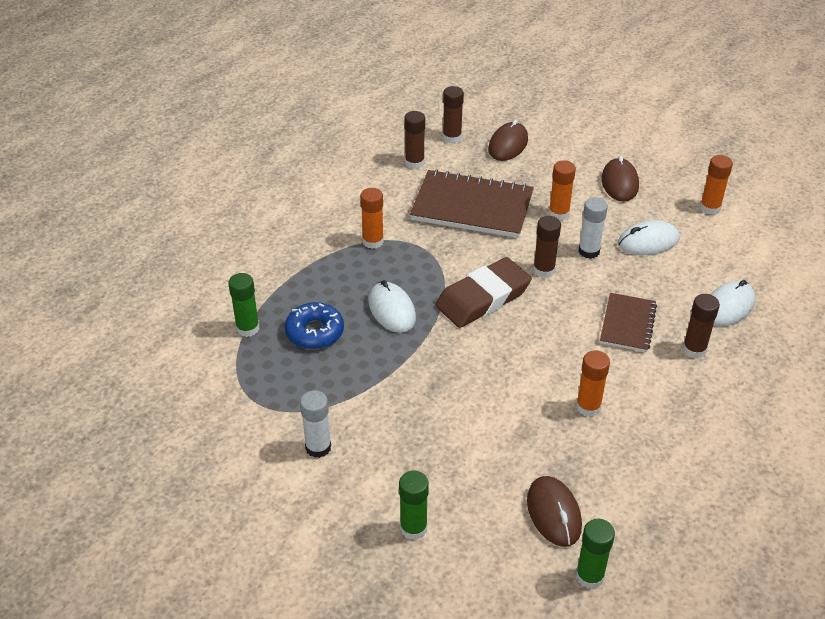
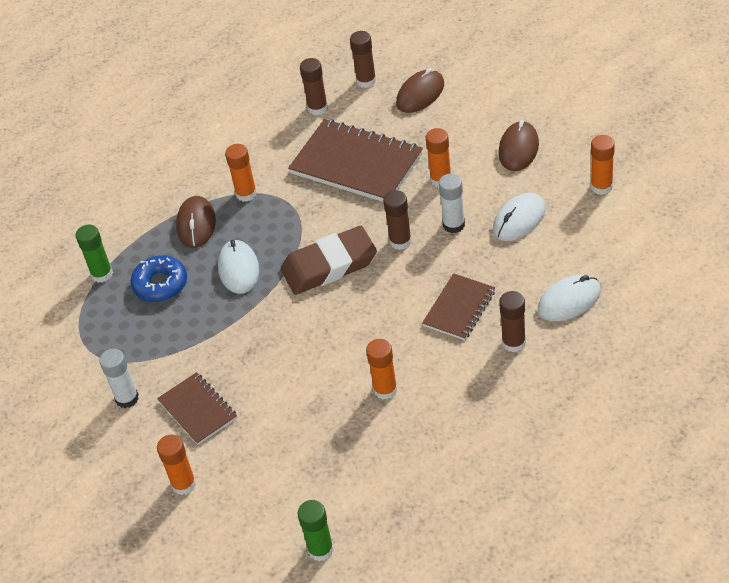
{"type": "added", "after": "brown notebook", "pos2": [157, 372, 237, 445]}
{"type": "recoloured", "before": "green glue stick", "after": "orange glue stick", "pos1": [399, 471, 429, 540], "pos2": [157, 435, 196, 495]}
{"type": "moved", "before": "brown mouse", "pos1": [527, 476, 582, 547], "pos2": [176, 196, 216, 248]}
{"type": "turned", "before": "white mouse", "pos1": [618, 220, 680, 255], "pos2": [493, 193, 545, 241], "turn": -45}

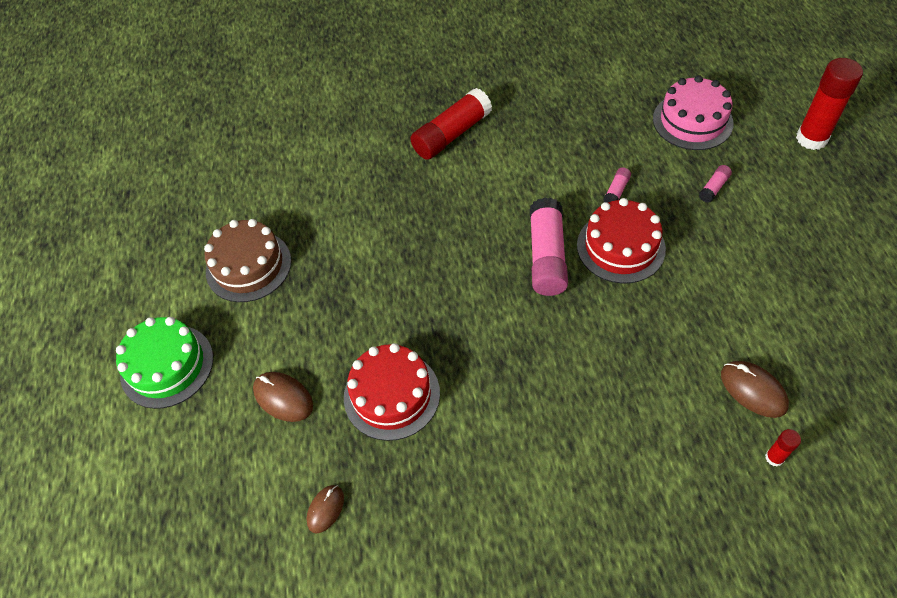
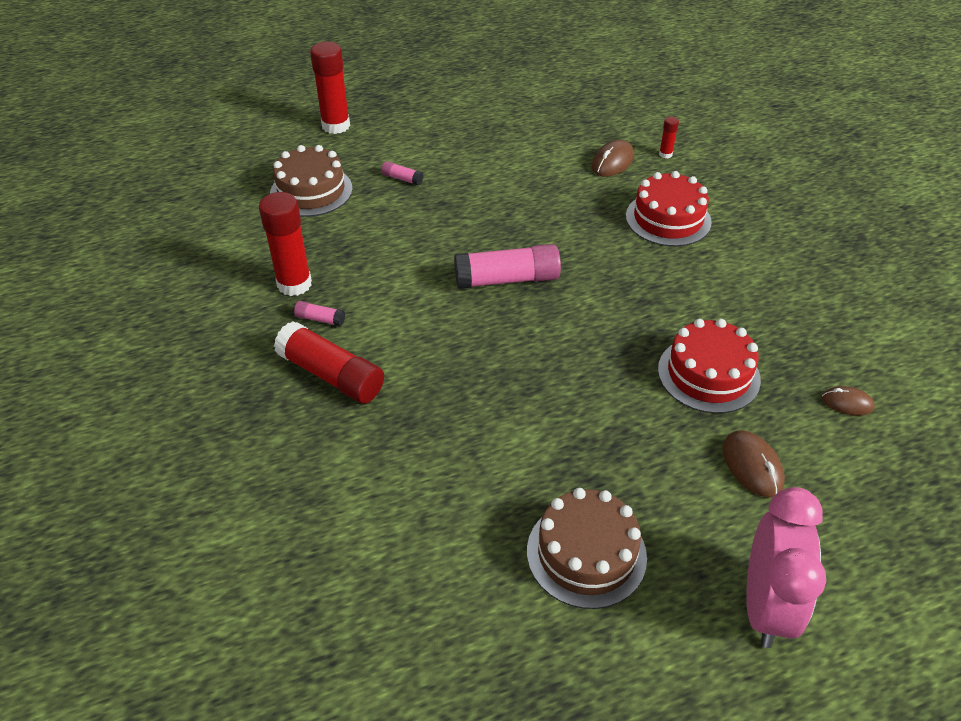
{"type": "added", "after": "red glue stick", "pos2": [259, 192, 312, 296]}
{"type": "recoloured", "before": "pink cake", "after": "brown cake", "pos1": [653, 75, 734, 150], "pos2": [270, 145, 353, 217]}
{"type": "moved", "before": "pink glue stick", "pos1": [603, 167, 631, 203], "pos2": [294, 301, 345, 326]}
{"type": "moved", "before": "red cake", "pos1": [577, 198, 666, 283], "pos2": [626, 171, 712, 247]}
{"type": "turned", "before": "brown mouse", "pos1": [253, 372, 313, 422], "pos2": [723, 430, 785, 498], "turn": -45}
{"type": "replaced", "before": "green cake", "after": "pink clock", "pos1": [116, 317, 213, 409], "pos2": [746, 487, 826, 648]}

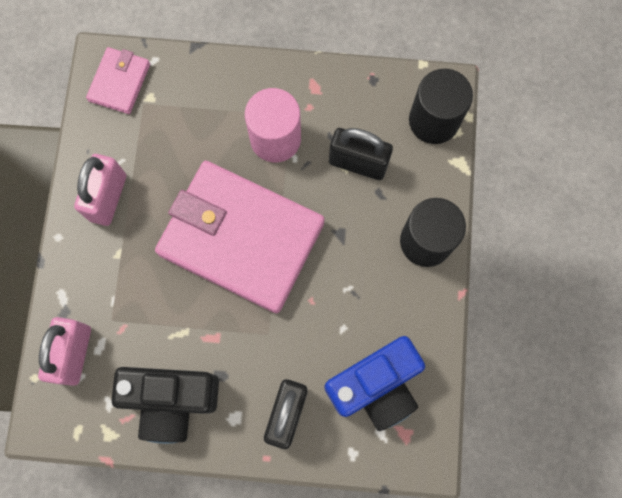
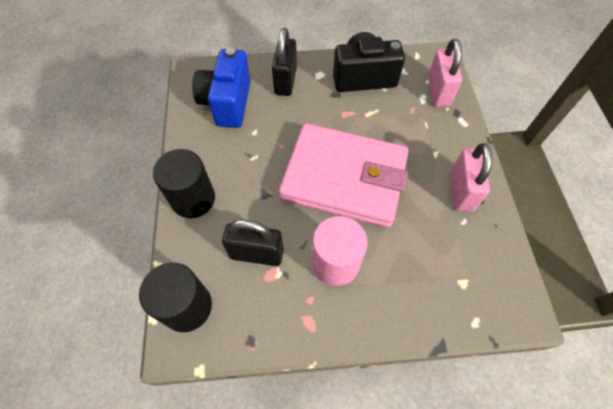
{"type": "turned", "before": "blue camera", "pos1": [324, 336, 425, 431], "pos2": [192, 47, 251, 128], "turn": -45}
{"type": "removed", "before": "pink wallet", "pos1": [86, 47, 150, 114]}

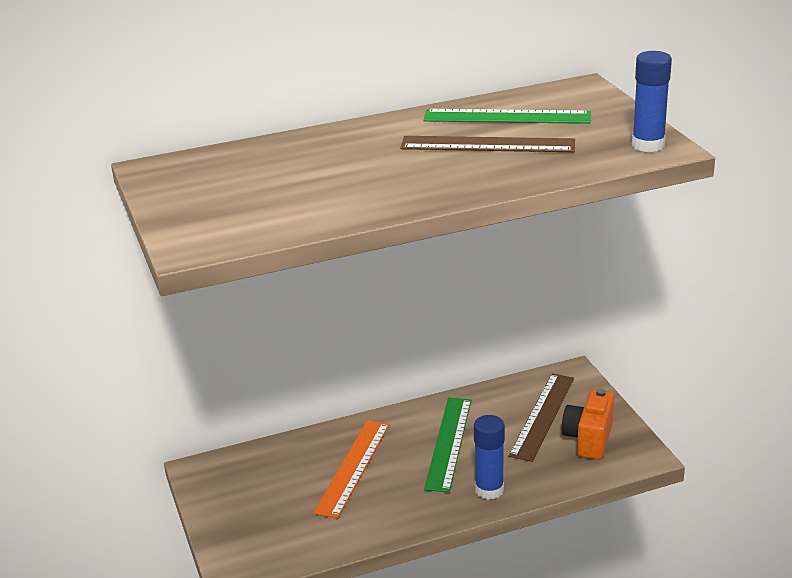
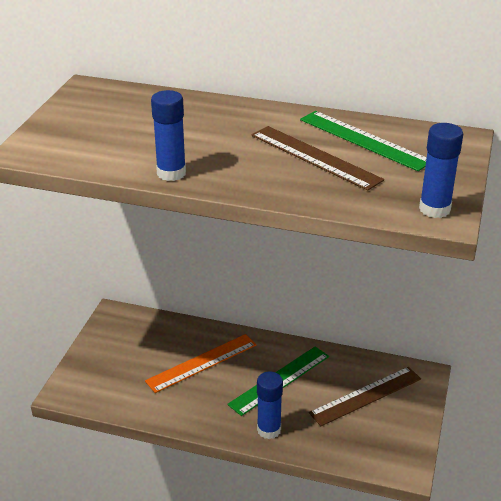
{"type": "added", "after": "blue glue stick", "pos2": [151, 90, 186, 181]}
{"type": "removed", "before": "orange camera", "pos1": [562, 388, 614, 460]}

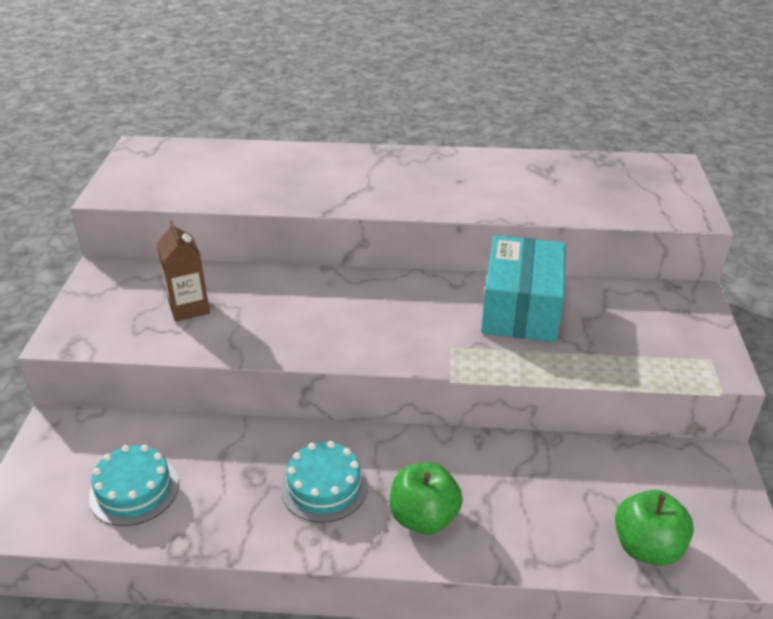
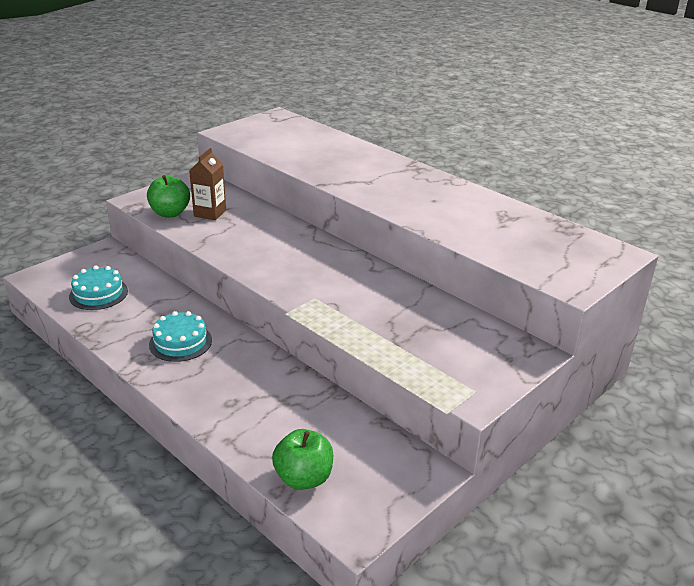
{"type": "moved", "before": "green apple", "pos1": [390, 462, 463, 534], "pos2": [147, 175, 190, 217]}
{"type": "removed", "before": "turquoise box", "pos1": [481, 235, 566, 342]}

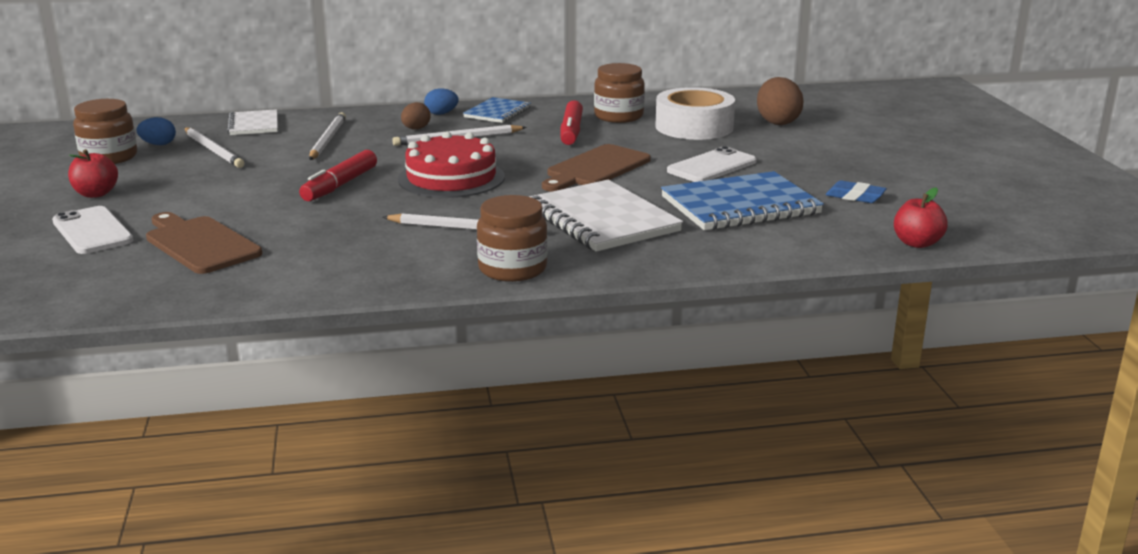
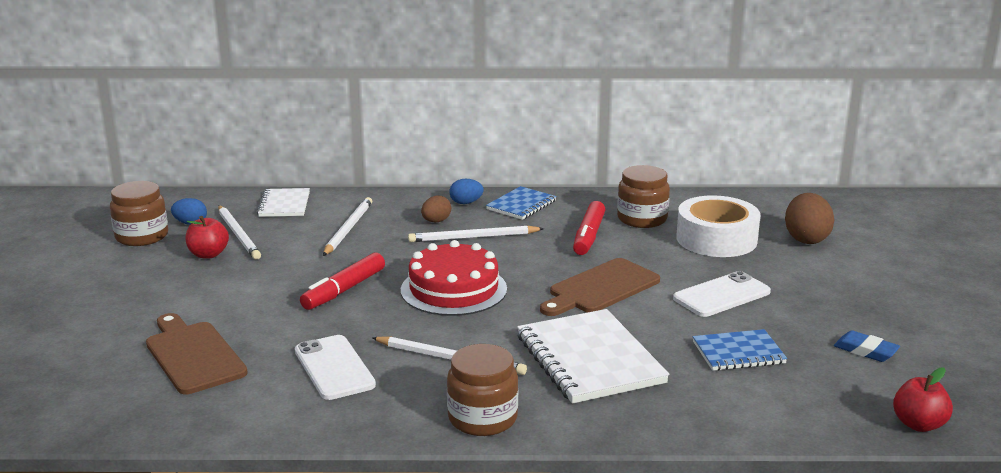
{"type": "moved", "before": "red apple", "pos1": [68, 149, 118, 198], "pos2": [186, 216, 229, 259]}
{"type": "moved", "before": "white phone", "pos1": [52, 206, 133, 254], "pos2": [295, 335, 376, 400]}
{"type": "resized", "before": "blue notebook", "pos1": [661, 171, 824, 230], "pos2": [693, 329, 787, 371], "scale": 0.57}

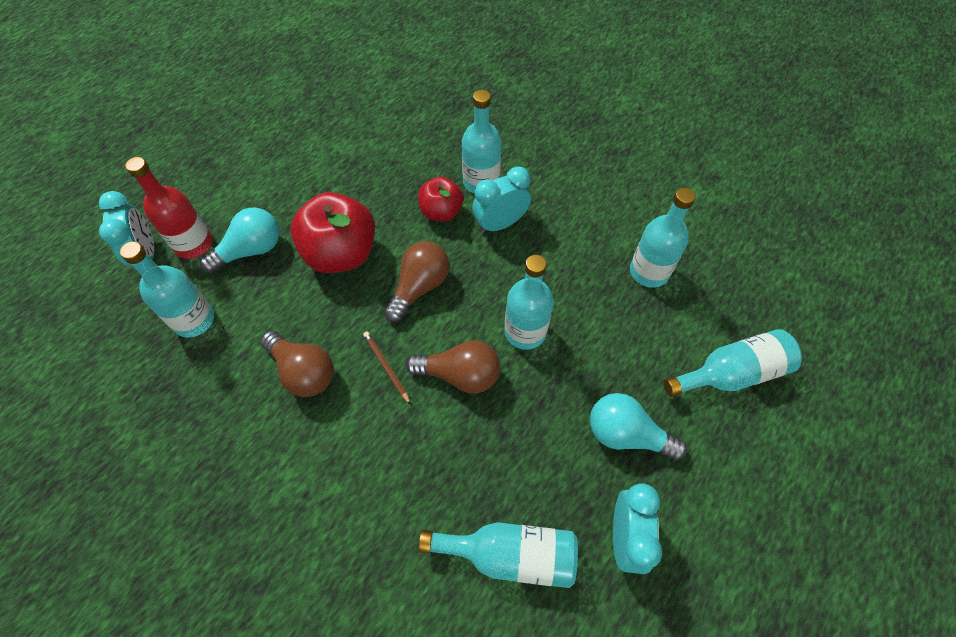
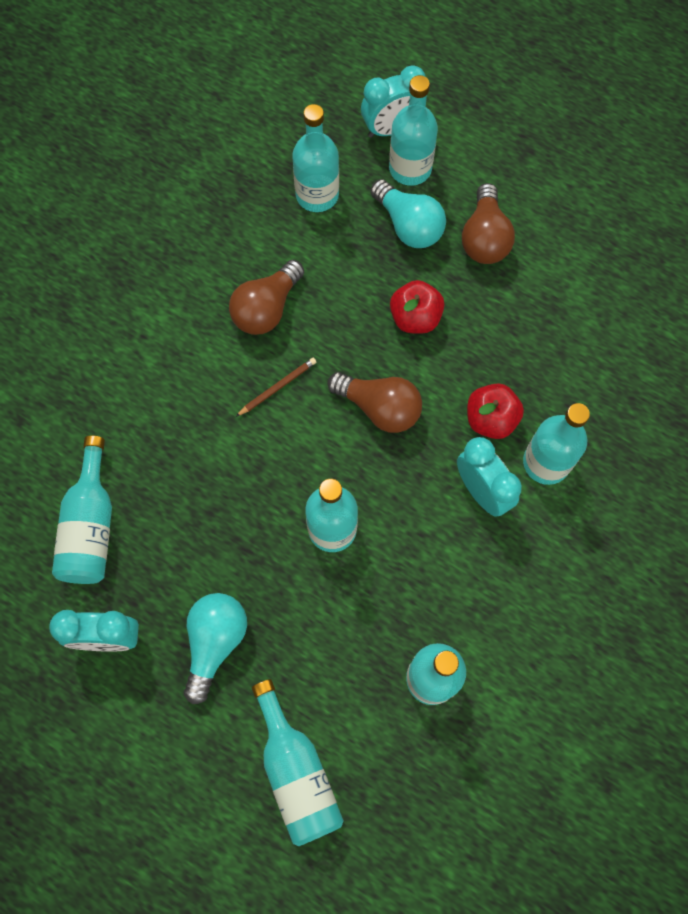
{"type": "recoloured", "before": "red bottle", "after": "turquoise bottle", "pos1": [125, 157, 213, 259], "pos2": [389, 75, 438, 186]}
{"type": "resized", "before": "red apple", "pos1": [290, 192, 375, 273], "pos2": [390, 280, 444, 334], "scale": 0.59}
{"type": "moved", "before": "brown light bulb", "pos1": [406, 340, 500, 394], "pos2": [462, 183, 515, 264]}

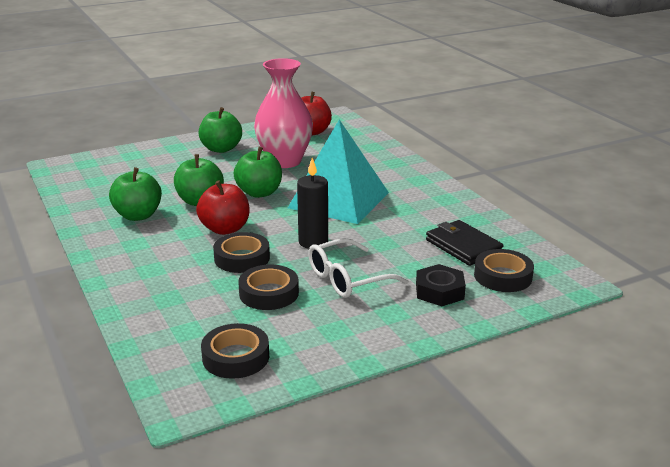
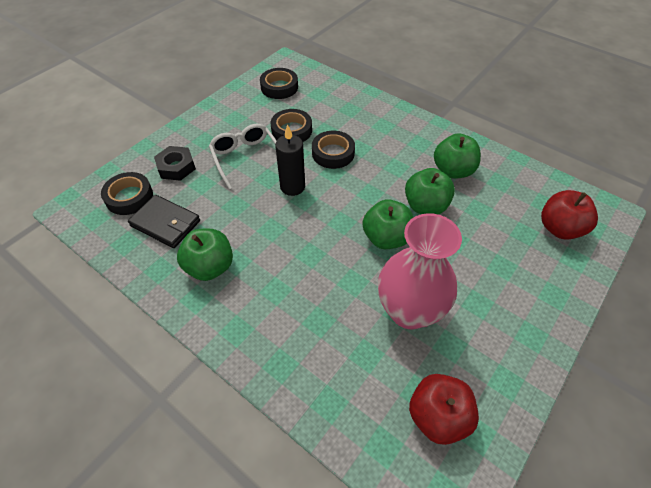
{"type": "moved", "before": "green apple", "pos1": [198, 107, 242, 153], "pos2": [177, 228, 233, 281]}
{"type": "turned", "before": "white glasses", "pos1": [308, 238, 409, 298], "pos2": [209, 124, 277, 189], "turn": -60}
{"type": "moved", "before": "red apple", "pos1": [196, 181, 250, 235], "pos2": [541, 190, 598, 240]}
{"type": "removed", "before": "turquoise pyramid", "pos1": [288, 119, 389, 224]}

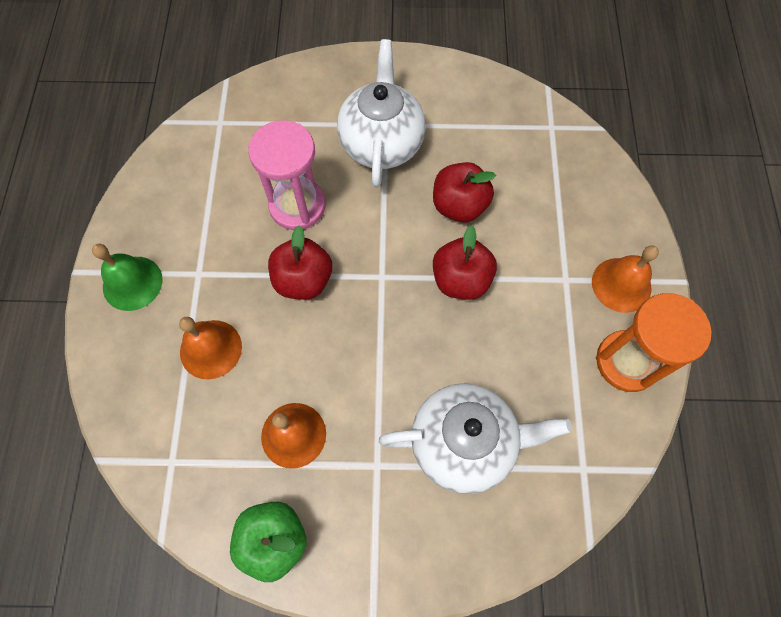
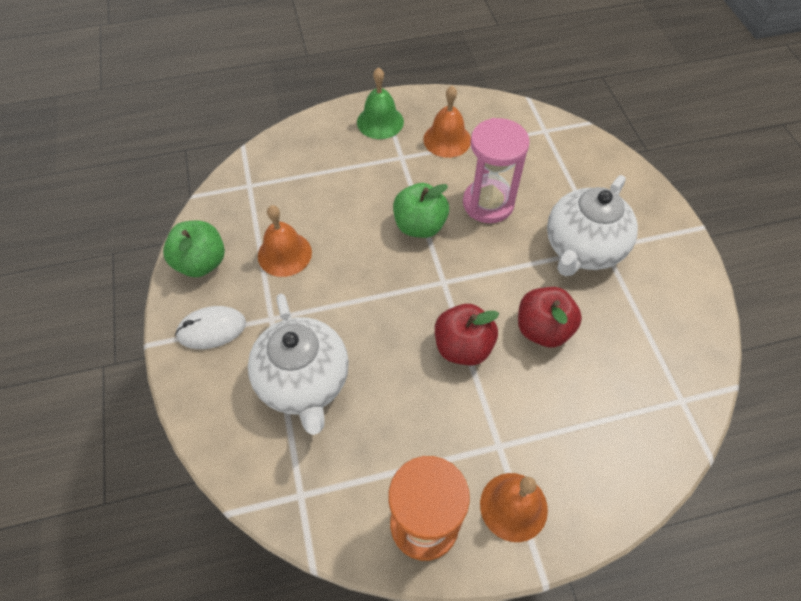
{"type": "added", "after": "white mouse", "pos2": [175, 306, 246, 349]}
{"type": "recoloured", "before": "red apple", "after": "green apple", "pos1": [268, 225, 332, 300], "pos2": [393, 183, 449, 238]}
{"type": "moved", "before": "orange bell", "pos1": [179, 317, 242, 379], "pos2": [423, 86, 471, 158]}
{"type": "turned", "before": "white teapot", "pos1": [337, 39, 426, 187], "pos2": [547, 175, 638, 276], "turn": 135}

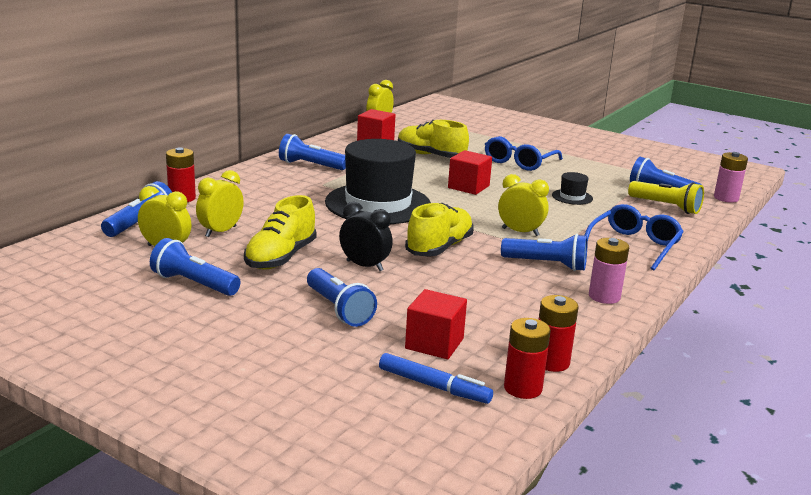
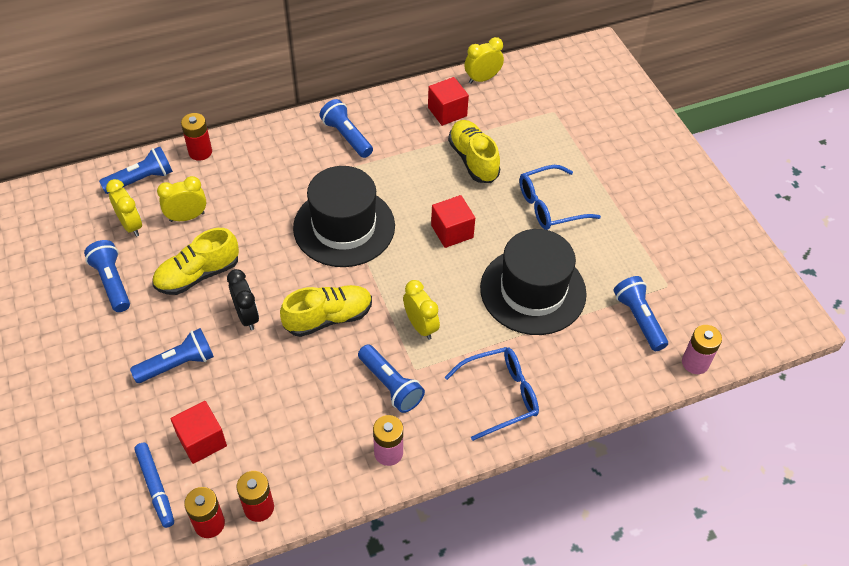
{"type": "turned", "before": "blue flashlight", "pos1": [307, 268, 377, 327], "pos2": [130, 328, 214, 383], "turn": -120}
{"type": "resized", "before": "black hat", "pos1": [552, 172, 593, 205], "pos2": [480, 229, 587, 335], "scale": 2.48}
{"type": "removed", "before": "yellow flashlight", "pos1": [628, 181, 704, 214]}

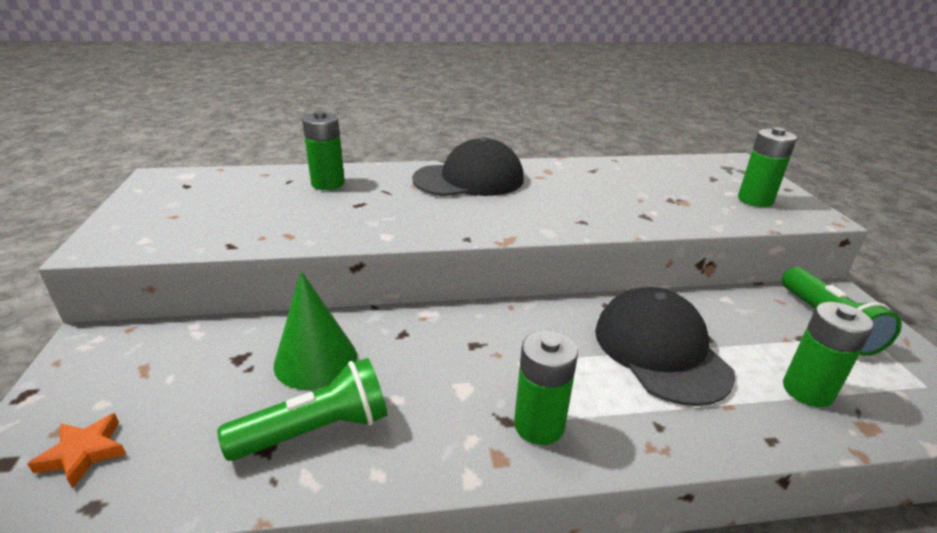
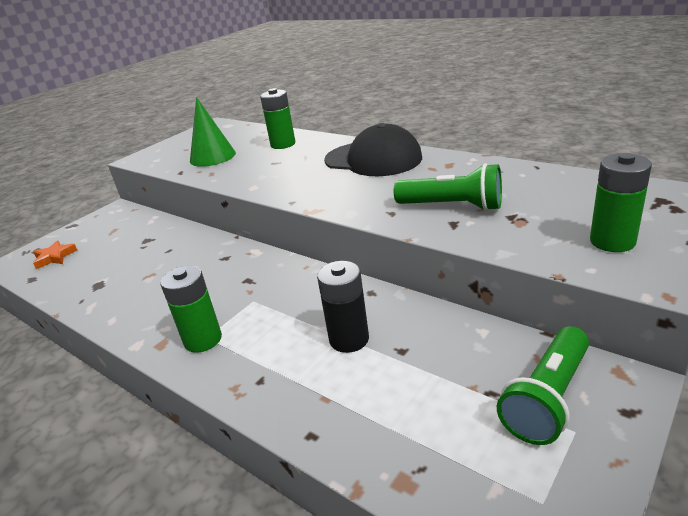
{"type": "moved", "before": "green cone", "pos1": [273, 271, 357, 390], "pos2": [190, 97, 236, 167]}
{"type": "replaced", "before": "black cap", "after": "black battery", "pos1": [595, 287, 735, 406], "pos2": [317, 261, 369, 353]}
{"type": "moved", "before": "green flashlight", "pos1": [217, 358, 387, 461], "pos2": [394, 163, 502, 211]}
{"type": "removed", "before": "green battery", "pos1": [783, 302, 874, 407]}

